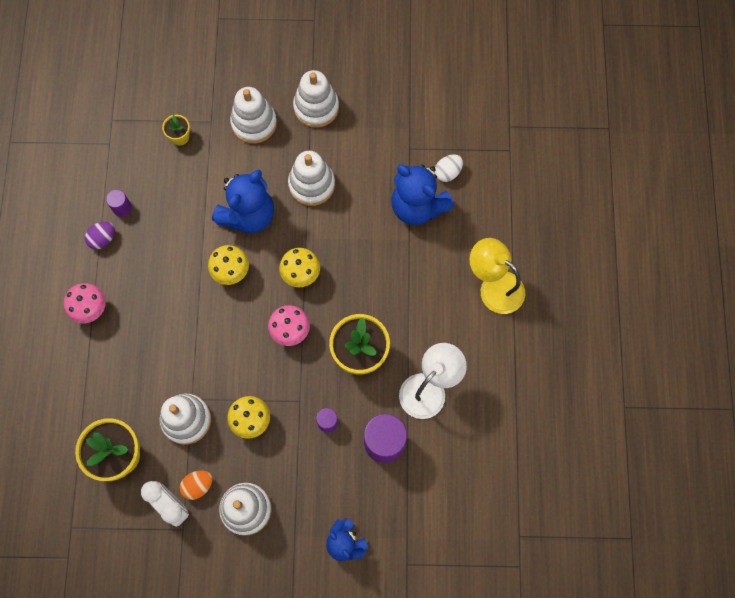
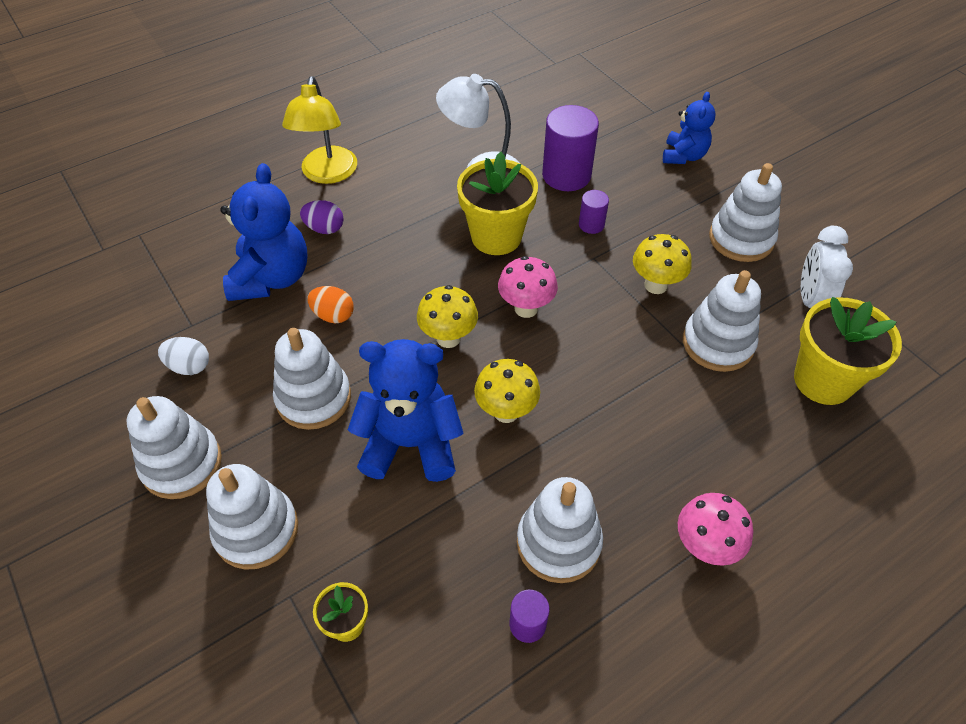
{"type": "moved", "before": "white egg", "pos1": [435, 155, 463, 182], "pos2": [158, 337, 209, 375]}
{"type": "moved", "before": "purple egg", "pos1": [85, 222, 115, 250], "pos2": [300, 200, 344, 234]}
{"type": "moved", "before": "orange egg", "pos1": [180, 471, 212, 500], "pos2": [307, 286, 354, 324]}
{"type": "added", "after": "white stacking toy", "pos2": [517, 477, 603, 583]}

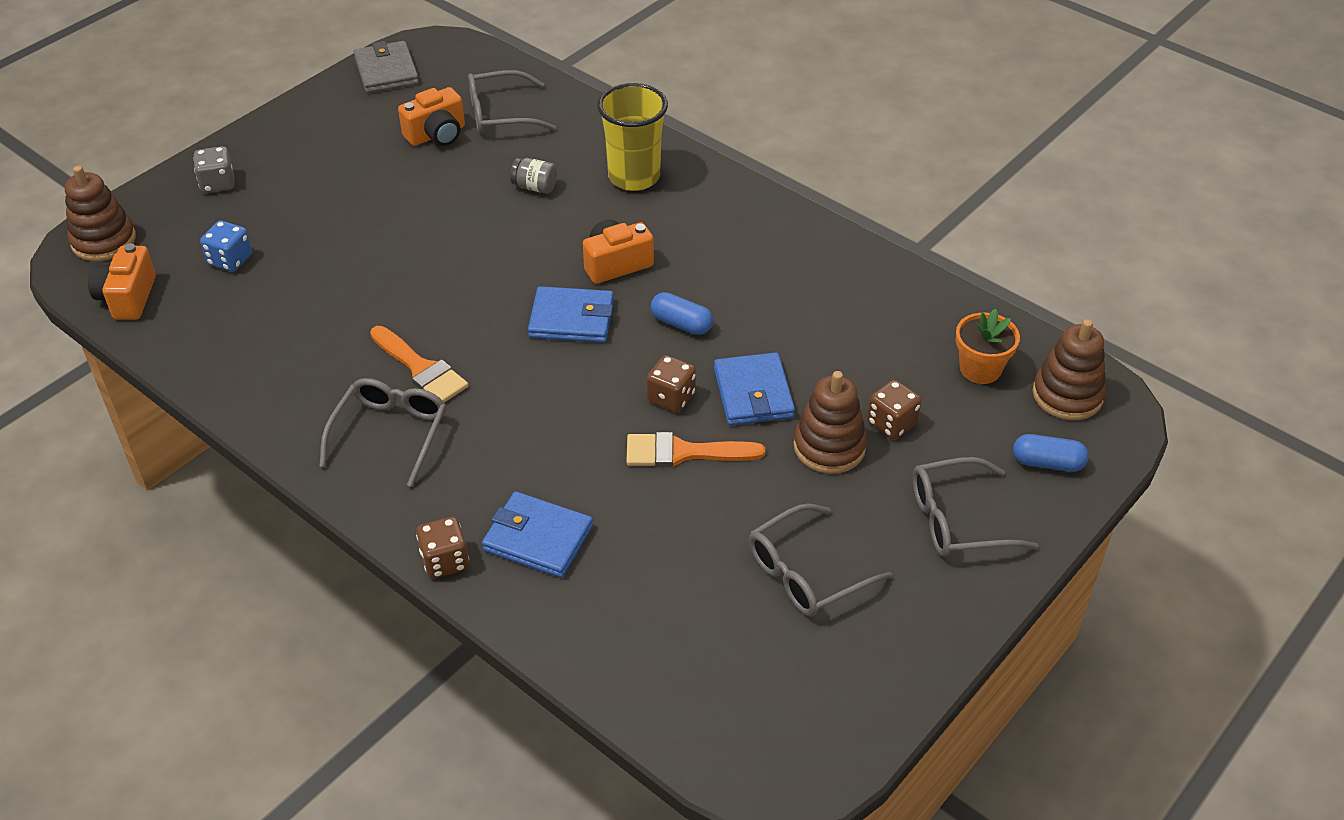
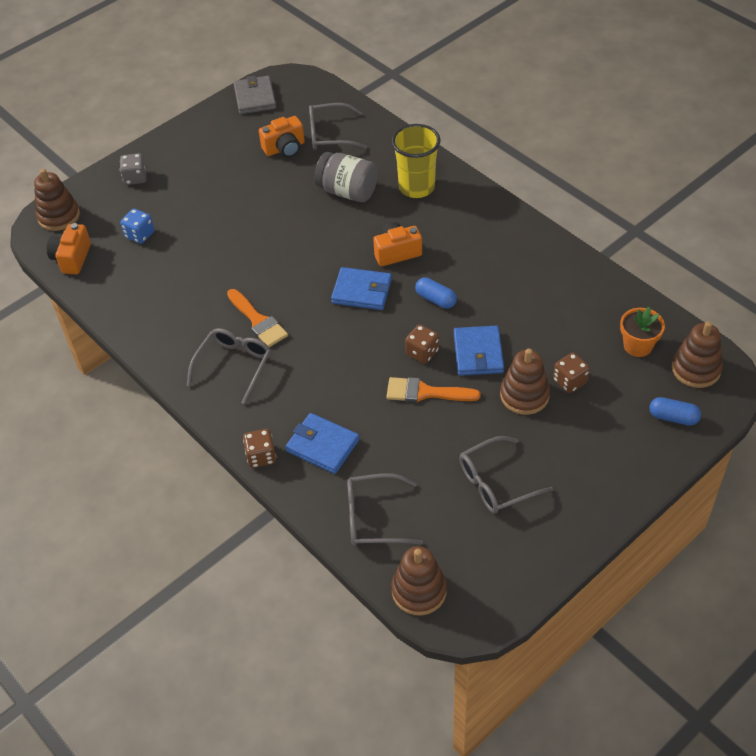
{"type": "resized", "before": "grey jar", "pos1": [510, 158, 557, 194], "pos2": [314, 152, 378, 202], "scale": 1.93}
{"type": "moved", "before": "grey glasses", "pos1": [913, 457, 1038, 557], "pos2": [347, 473, 423, 546]}
{"type": "added", "after": "brown stacking toy", "pos2": [391, 546, 447, 616]}

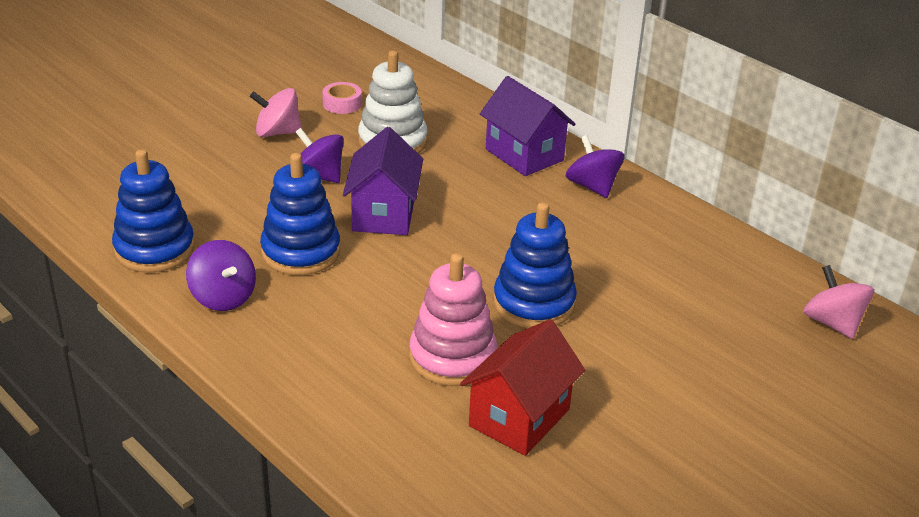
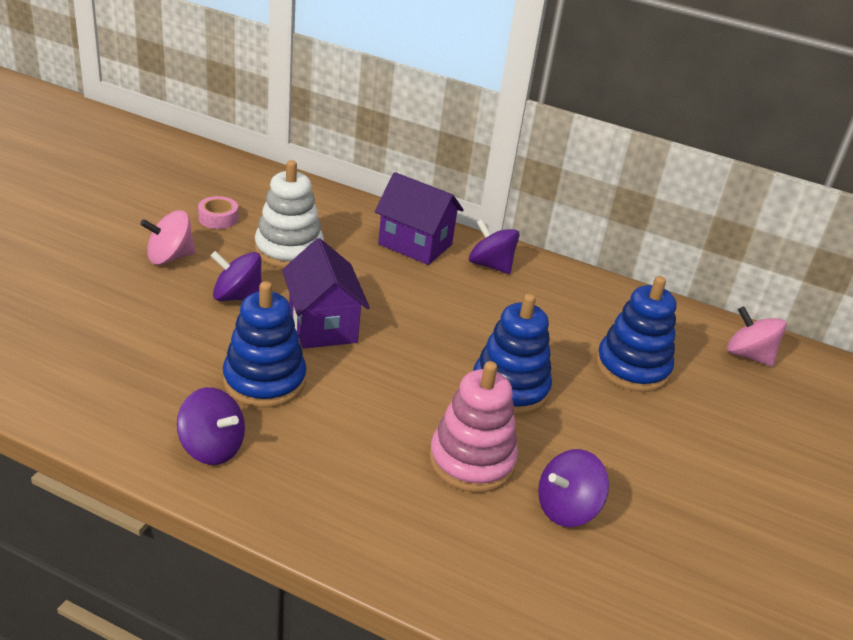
{"type": "replaced", "before": "red house", "after": "purple spinning top", "pos1": [460, 319, 585, 456], "pos2": [538, 449, 609, 527]}
{"type": "moved", "before": "blue stacking toy", "pos1": [112, 149, 195, 273], "pos2": [596, 276, 676, 392]}

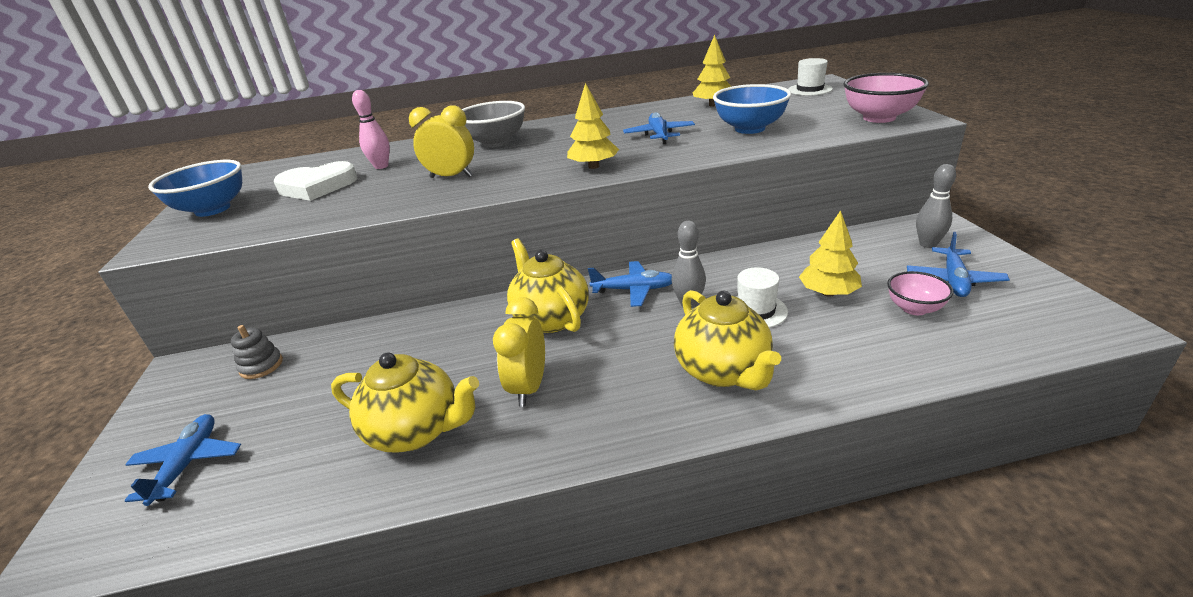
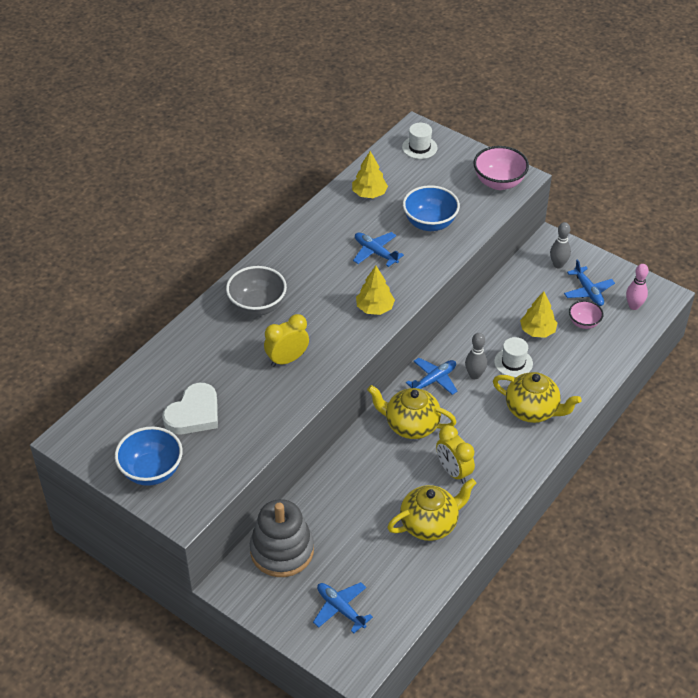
{"type": "resized", "before": "grey stacking toy", "pos1": [231, 325, 283, 379], "pos2": [250, 499, 314, 577], "scale": 2.2}
{"type": "moved", "before": "pink bowling pin", "pos1": [352, 90, 390, 169], "pos2": [626, 264, 649, 310]}

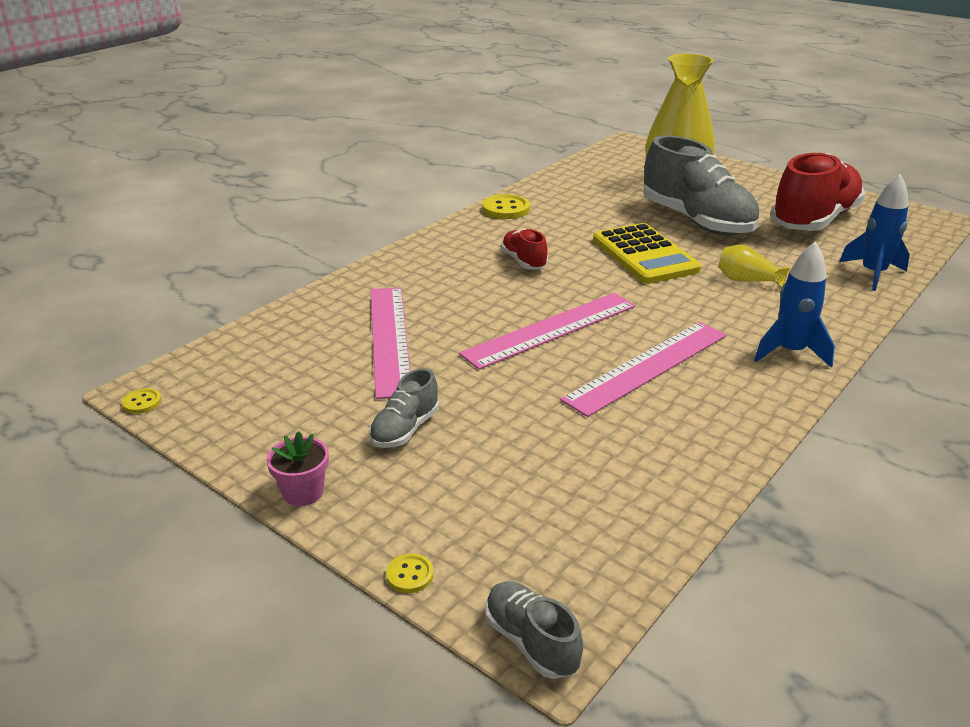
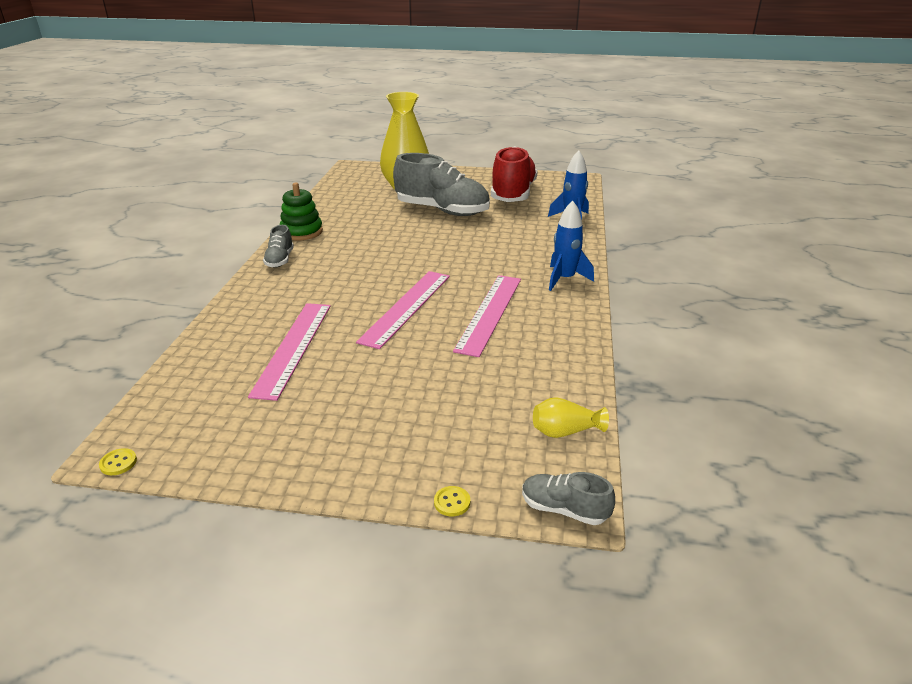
{"type": "turned", "before": "pink ruler", "pos1": [371, 287, 410, 399], "pos2": [248, 303, 331, 401], "turn": 45}
{"type": "moved", "before": "grey shoe", "pos1": [369, 368, 439, 448], "pos2": [263, 225, 294, 268]}
{"type": "replaced", "before": "yellow button", "after": "green stacking toy", "pos1": [482, 194, 530, 219], "pos2": [280, 183, 323, 240]}
{"type": "moved", "before": "yellow vase", "pos1": [718, 245, 790, 288], "pos2": [533, 397, 609, 438]}
{"type": "removed", "before": "pink flower pot", "pos1": [266, 431, 329, 506]}
{"type": "removed", "before": "red shoe", "pos1": [501, 229, 548, 269]}
{"type": "removed", "before": "yellow calculator", "pos1": [593, 223, 701, 284]}

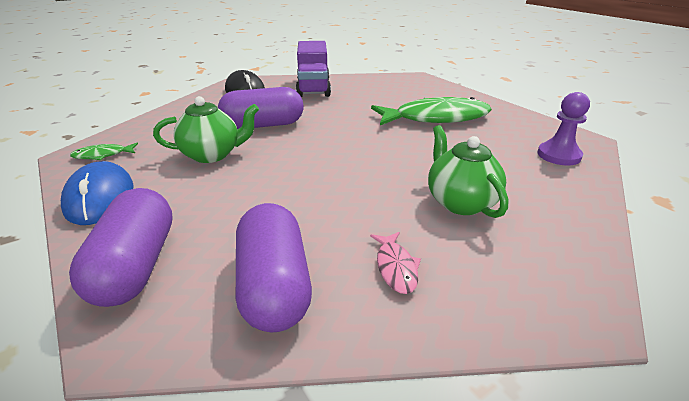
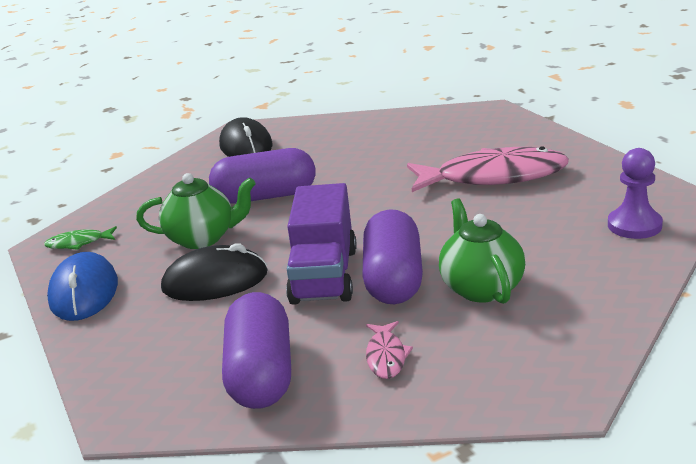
{"type": "added", "after": "black mouse", "pos2": [161, 243, 268, 301]}
{"type": "moved", "before": "purple truck", "pos1": [296, 41, 331, 97], "pos2": [286, 183, 357, 305]}
{"type": "moved", "before": "purple capsule", "pos1": [69, 188, 173, 307], "pos2": [362, 209, 423, 304]}
{"type": "recoloured", "before": "green fish", "after": "pink fish", "pos1": [371, 97, 492, 125], "pos2": [407, 146, 569, 192]}

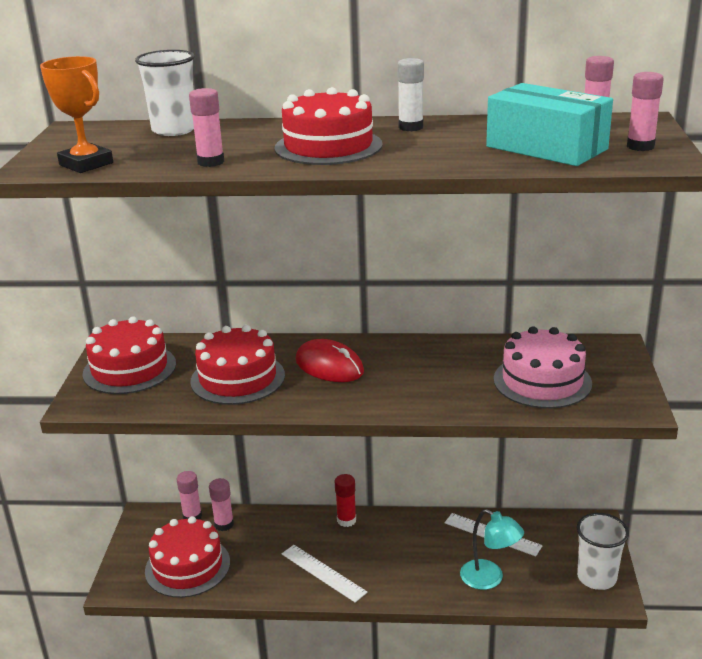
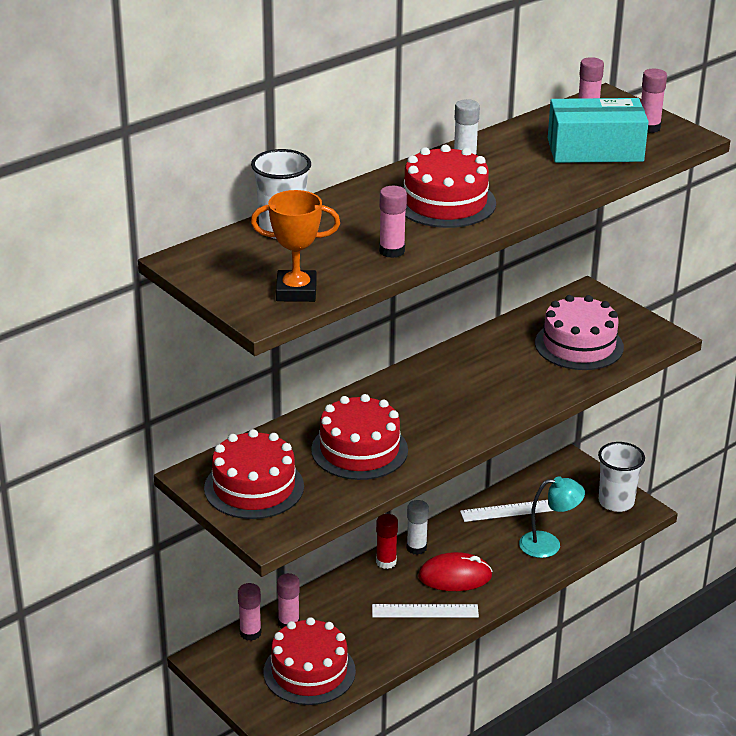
{"type": "added", "after": "white glue stick", "pos2": [407, 500, 429, 555]}
{"type": "moved", "before": "red mouse", "pos1": [295, 339, 364, 382], "pos2": [418, 552, 493, 591]}

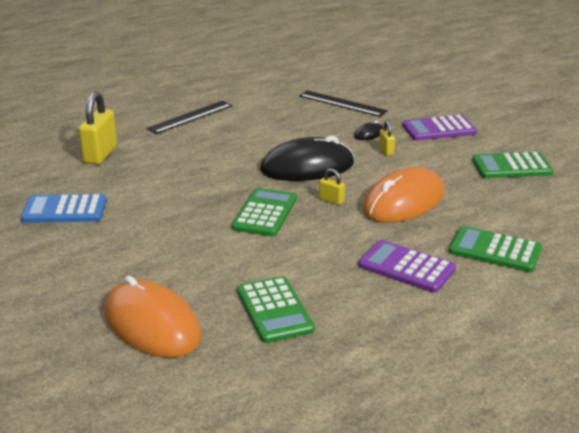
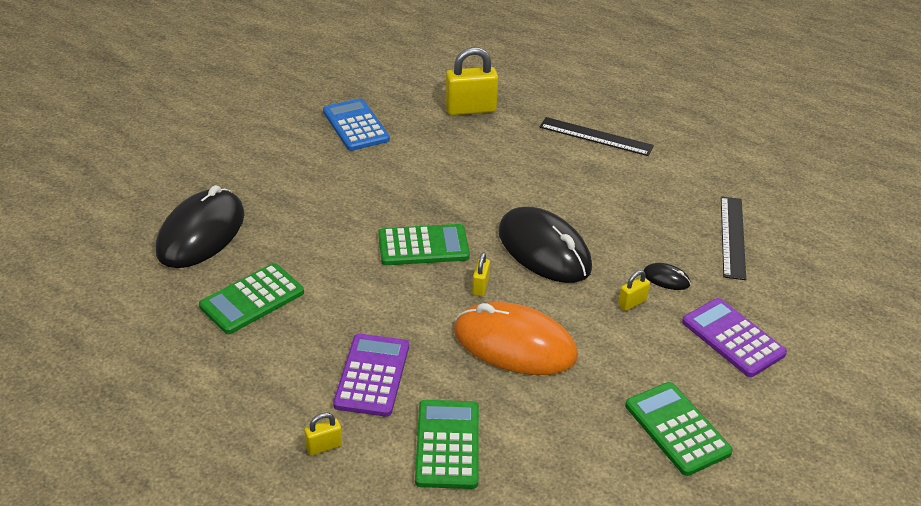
{"type": "recoloured", "before": "orange mouse", "after": "black mouse", "pos1": [104, 276, 201, 358], "pos2": [156, 185, 245, 268]}
{"type": "added", "after": "yellow padlock", "pos2": [304, 412, 342, 455]}

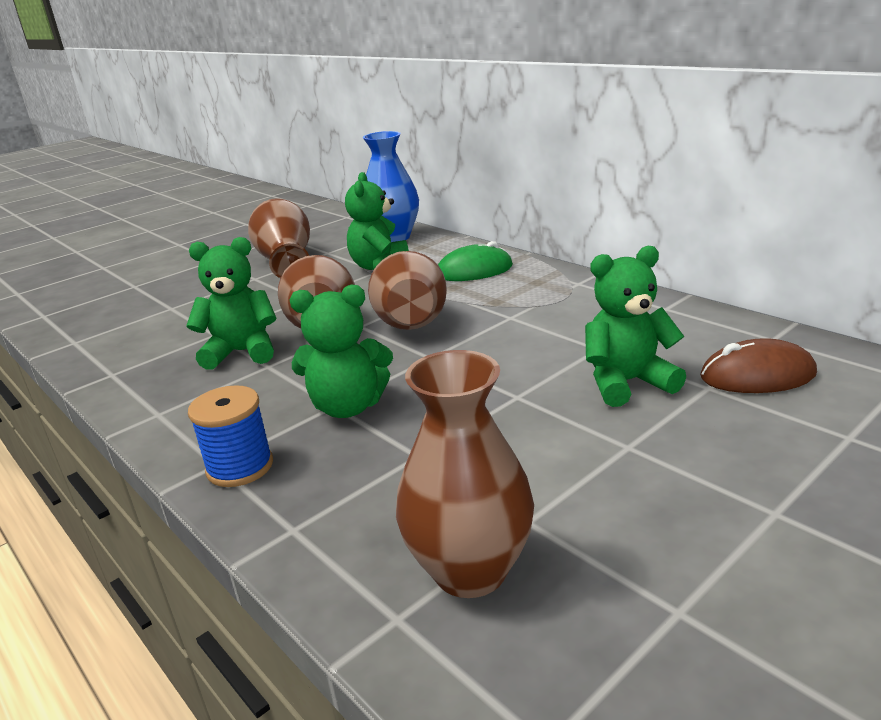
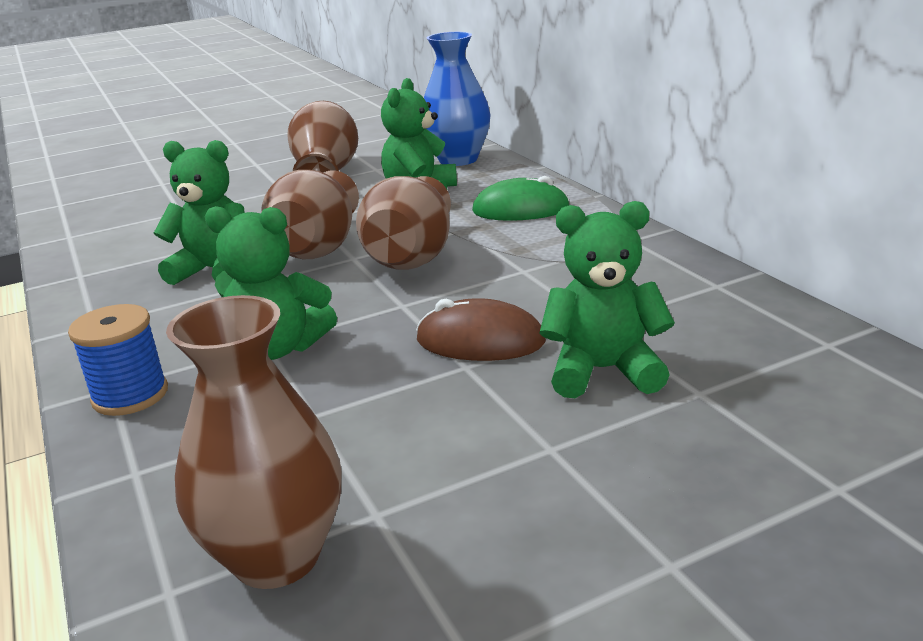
{"type": "moved", "before": "brown mouse", "pos1": [700, 338, 817, 393], "pos2": [416, 298, 546, 361]}

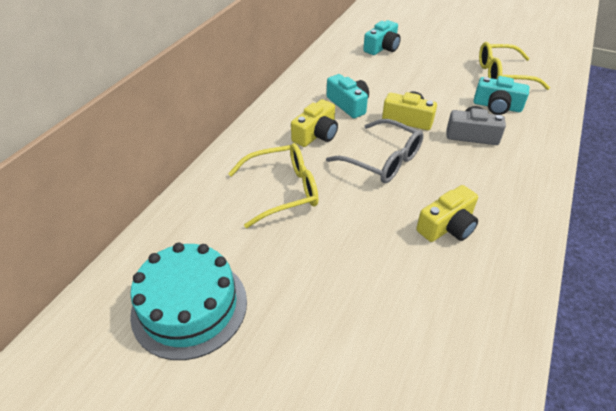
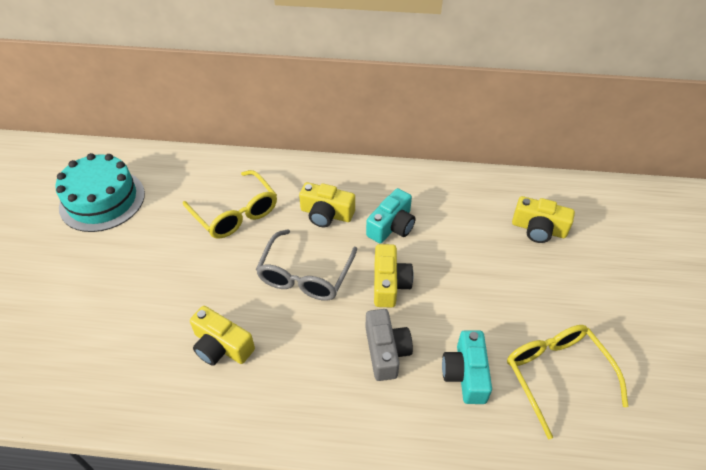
{"type": "recoloured", "before": "turquoise camera", "after": "yellow camera", "pos1": [363, 20, 401, 55], "pos2": [512, 196, 575, 243]}

